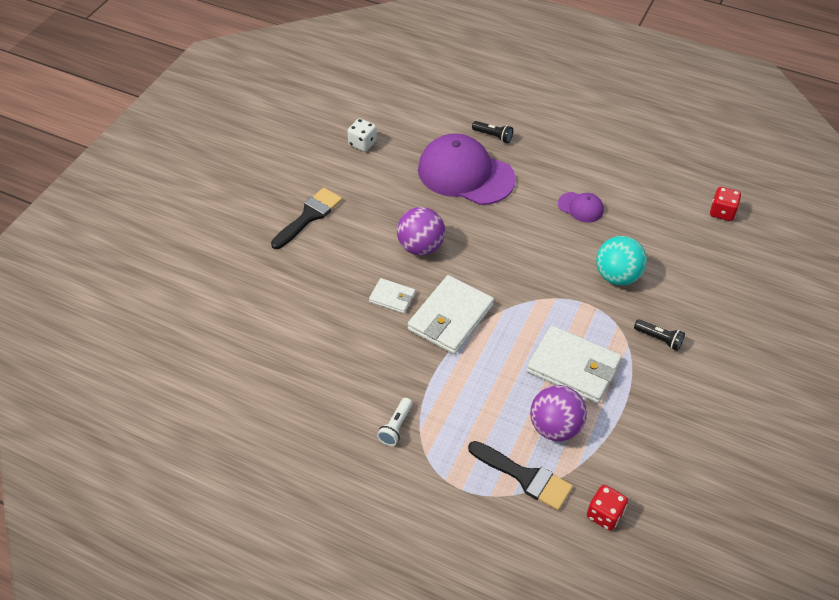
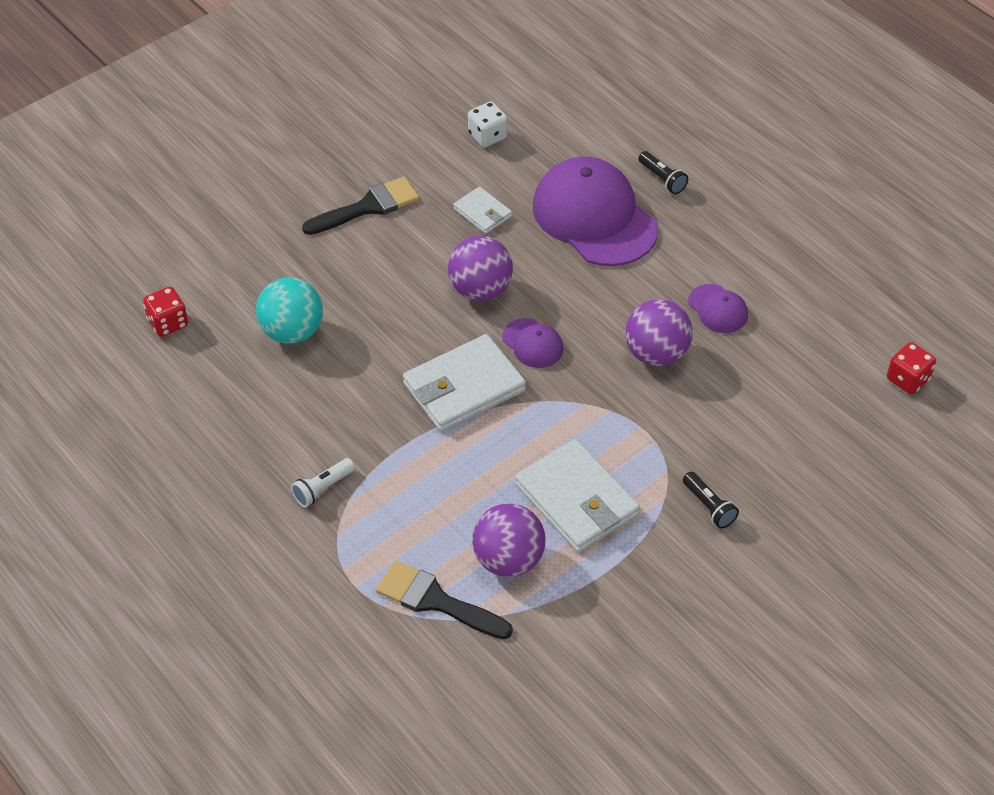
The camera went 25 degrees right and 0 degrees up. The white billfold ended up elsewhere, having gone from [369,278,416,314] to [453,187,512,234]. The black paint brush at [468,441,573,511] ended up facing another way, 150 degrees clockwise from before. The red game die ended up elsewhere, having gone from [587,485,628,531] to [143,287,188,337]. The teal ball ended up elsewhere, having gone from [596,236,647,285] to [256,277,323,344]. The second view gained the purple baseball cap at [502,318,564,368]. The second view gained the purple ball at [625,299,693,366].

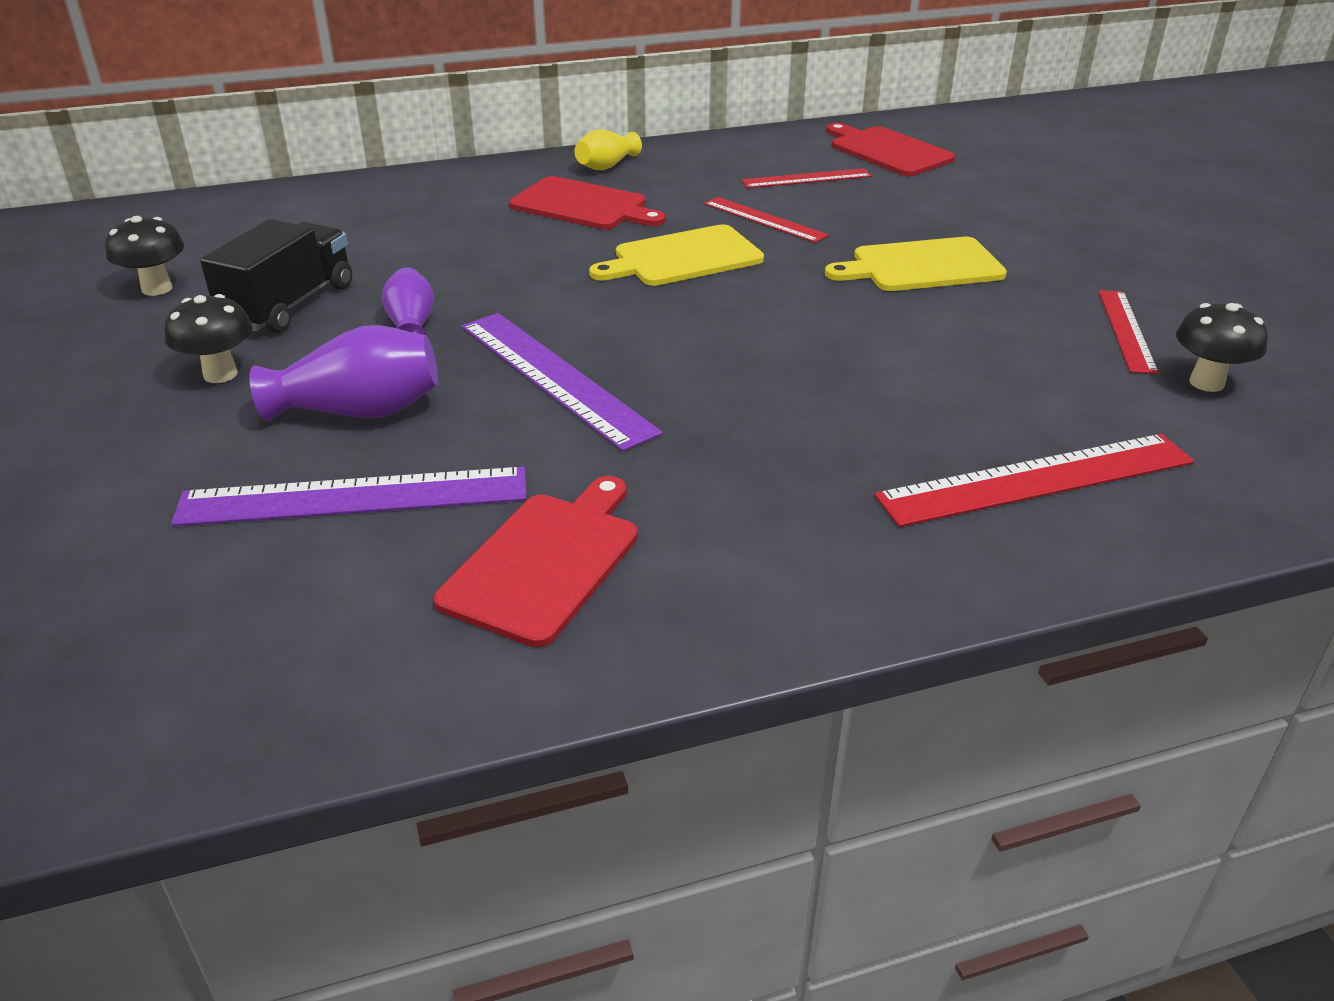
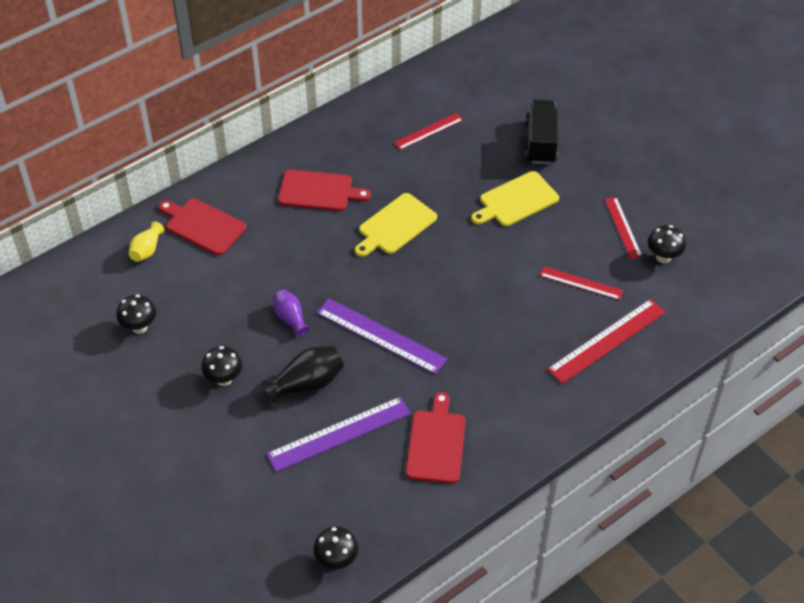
The camera went 20 degrees left and 15 degrees up. The black truck ended up elsewhere, having gone from [200,219,352,333] to [525,100,558,164]. What was the purple vase at [249,325,438,422] turned into the black vase at [261,346,344,404]. The yellow vase ended up elsewhere, having gone from [574,129,642,170] to [129,222,165,262]. The red measuring stick ended up elsewhere, having gone from [704,197,829,243] to [540,266,623,300]. The red bread board ended up elsewhere, having gone from [826,123,955,176] to [159,198,246,255]. The second view gained the black mushroom at [314,527,358,569].

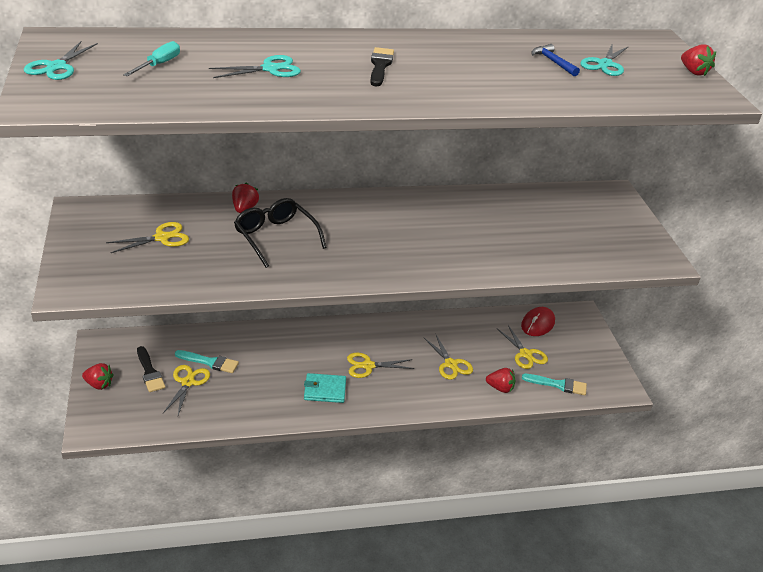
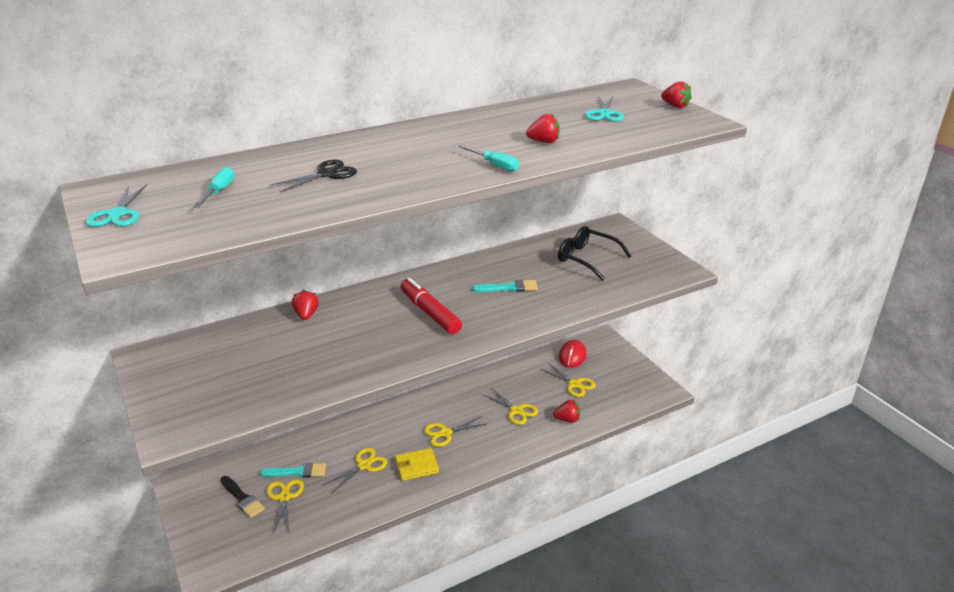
The camera went 15 degrees left and 5 degrees down. The red berry ended up elsewhere, having gone from [82,363,114,390] to [526,114,560,143]. The yellow scissors ended up elsewhere, having gone from [106,222,189,253] to [323,448,387,493]. What was the teal scissors at [209,55,301,78] turned into the black scissors at [270,159,357,192]. The black spectacles ended up elsewhere, having gone from [234,198,327,268] to [558,226,631,281]. What was the teal billfold at [304,373,346,403] turned into the yellow billfold at [395,448,439,481]. The second view lost the black paint brush at [370,47,394,86]. The teal paint brush ended up elsewhere, having gone from [522,374,587,396] to [472,280,538,292]. The second view lost the cobalt carpenter's hammer at [531,44,580,76]. The second view gained the red marker pen at [400,278,462,334]. The second view gained the teal screwdriver at [458,145,519,171].

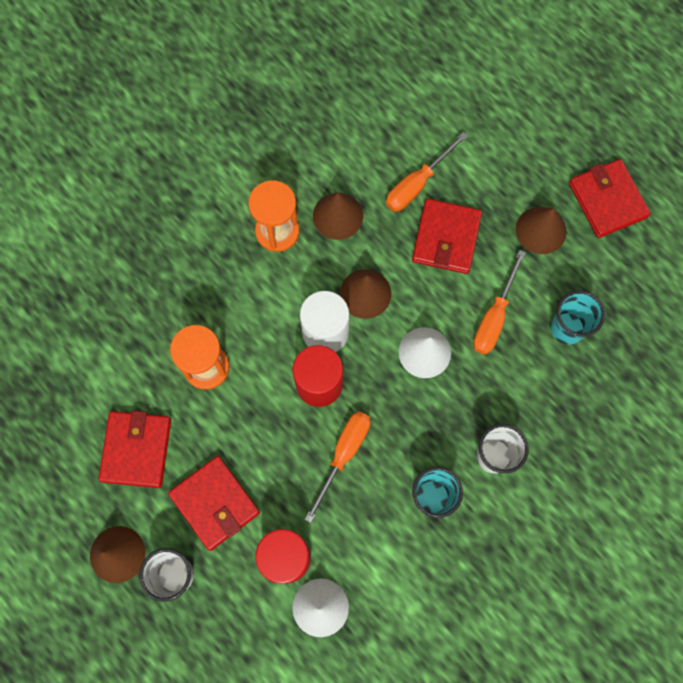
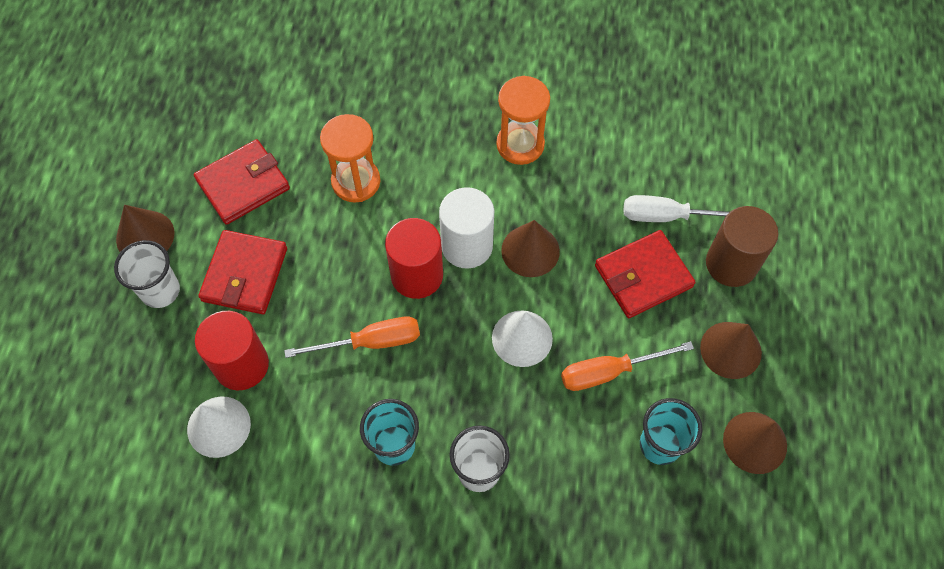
The camera went 50 degrees right and 10 degrees down. The dark brown solid cone ended up elsewhere, having gone from [313,193,363,240] to [723,412,787,474]. What was the orange-coloured screwdriver at [386,132,468,212] turned into the white screwdriver at [623,195,729,222]. The second view lost the red billfold at [569,159,651,238]. The second view gained the dark brown cylinder at [706,206,779,287].

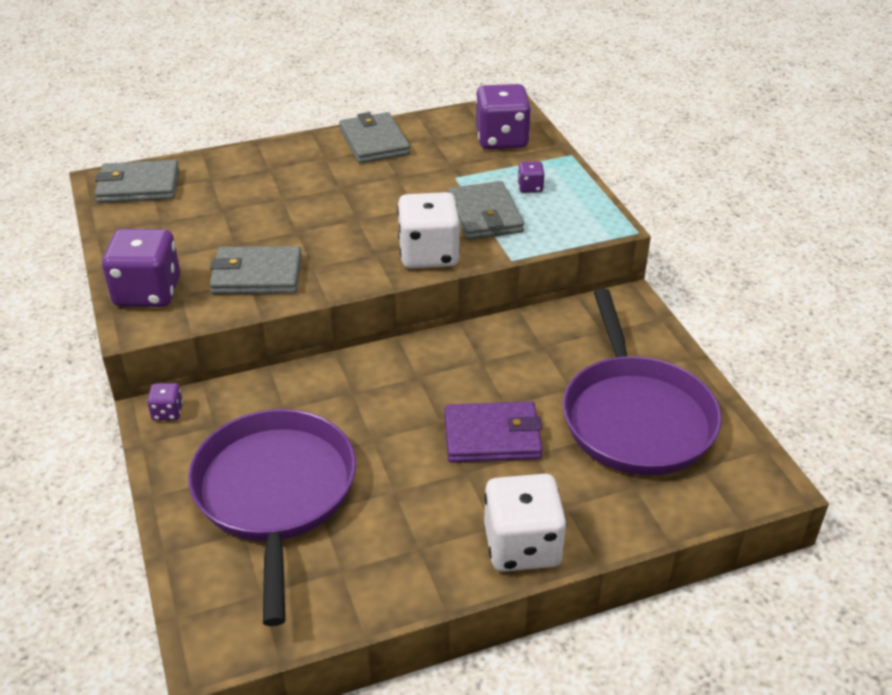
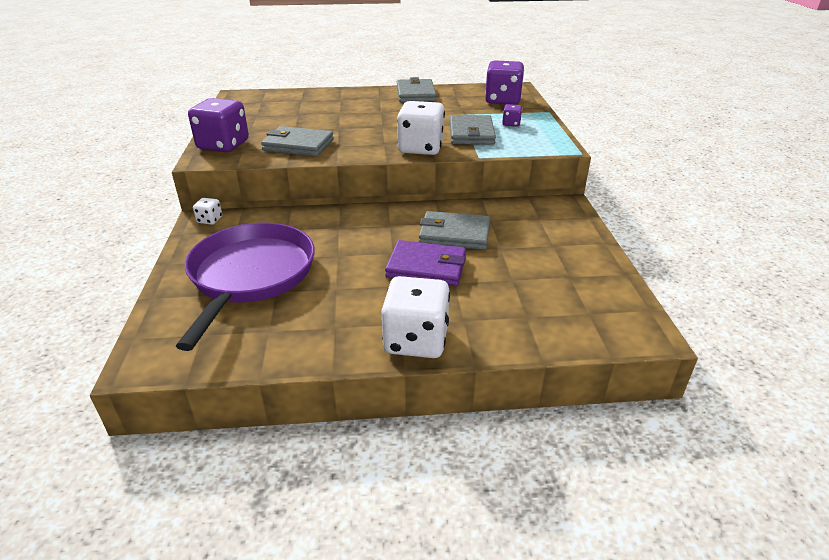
The camera went 15 degrees right and 5 degrees down. The gray billfold ended up elsewhere, having gone from [95,160,179,203] to [419,211,490,250]. What was the purple game die at [147,383,183,421] turned into the white game die at [193,198,222,225]. The second view lost the purple frying pan at [563,288,722,475].

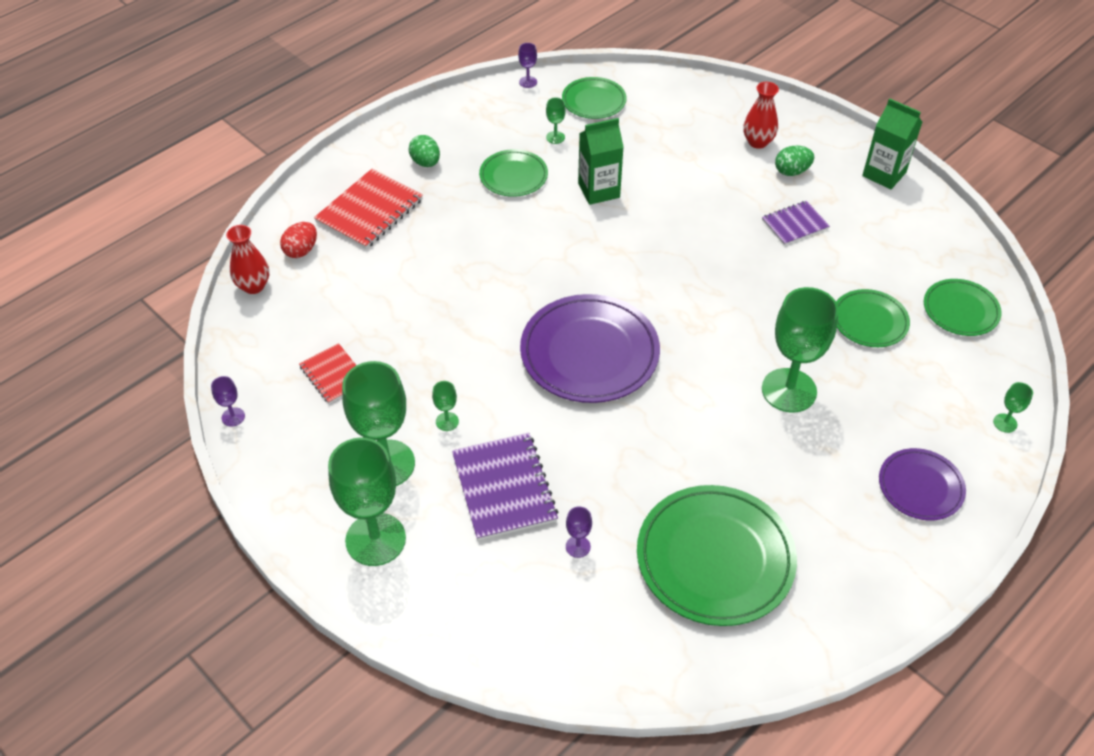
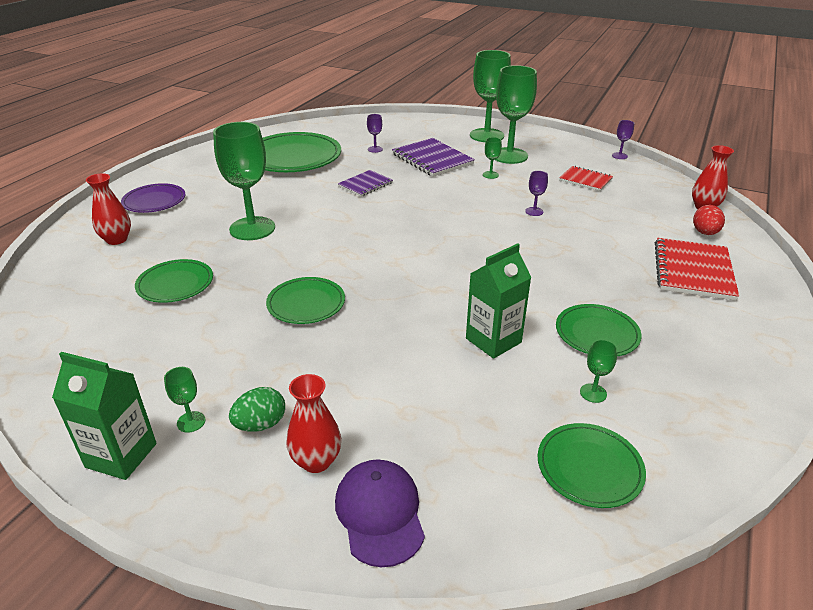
The camera went 160 degrees right and 15 degrees down. The second view lost the leaf-green toy egg at [409,135,440,167]. The purple goblet ended up elsewhere, having gone from [518,43,537,88] to [525,171,548,216]. The second view lost the purple flat dish at [520,294,660,403]. The purple notebook ended up elsewhere, having gone from [762,201,830,245] to [338,170,393,197]. The leaf-green flat dish ended up elsewhere, having gone from [924,279,1002,336] to [266,277,345,324]. The leaf-green goblet ended up elsewhere, having gone from [993,382,1033,433] to [164,367,205,433]. The second view gained the red vase at [86,173,131,245]. The second view gained the purple baseball cap at [335,459,425,567].

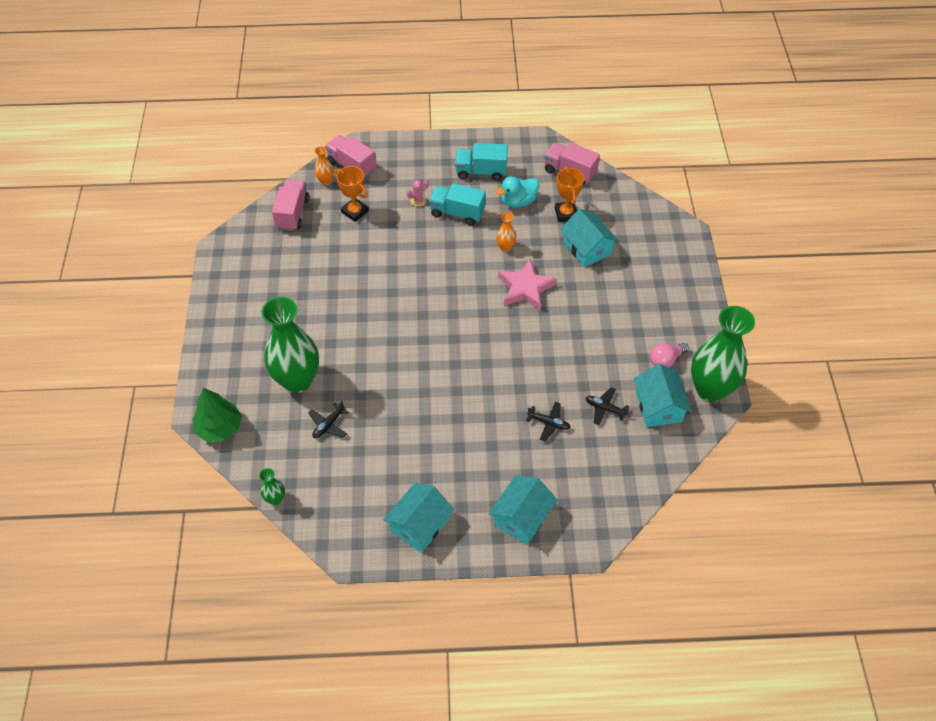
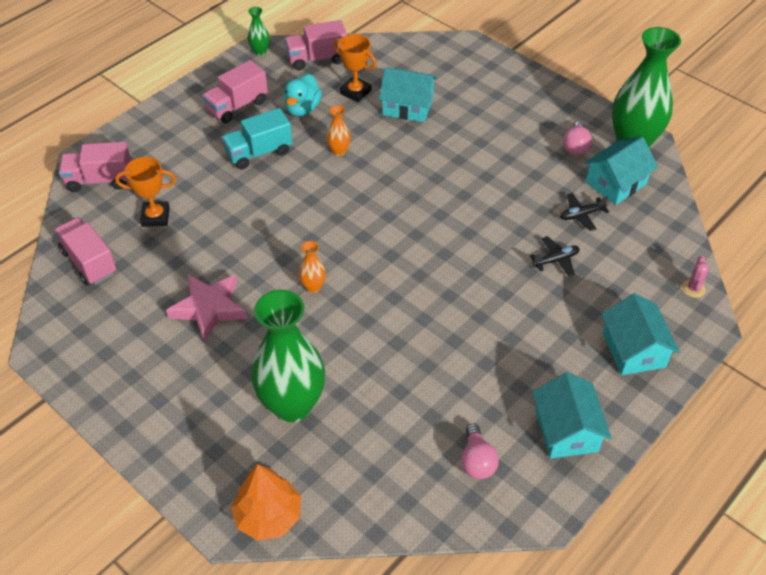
The camera went 45 degrees left and 5 degrees down. What was the leaf-green fir tree at [193,388,242,442] turned into the orange-coloured fir tree at [231,464,301,540]. The leaf-green vase ended up elsewhere, having gone from [259,468,285,505] to [248,7,269,56]. The second view lost the black toy plane at [308,401,349,438]. The orange-coloured vase ended up elsewhere, having gone from [315,146,334,185] to [299,241,326,293]. The rose-pink prickly plant ended up elsewhere, having gone from [406,179,429,207] to [682,256,709,298]. What was the teal truck at [455,143,508,181] turned into the rose-pink truck at [202,60,268,123]. The rose-pink star ended up elsewhere, having gone from [498,259,557,311] to [166,275,247,342]. The teal toy house at [634,364,692,427] ended up facing another way, 75 degrees counterclockwise from before. The second view gained the rose-pink light bulb at [461,423,499,479].

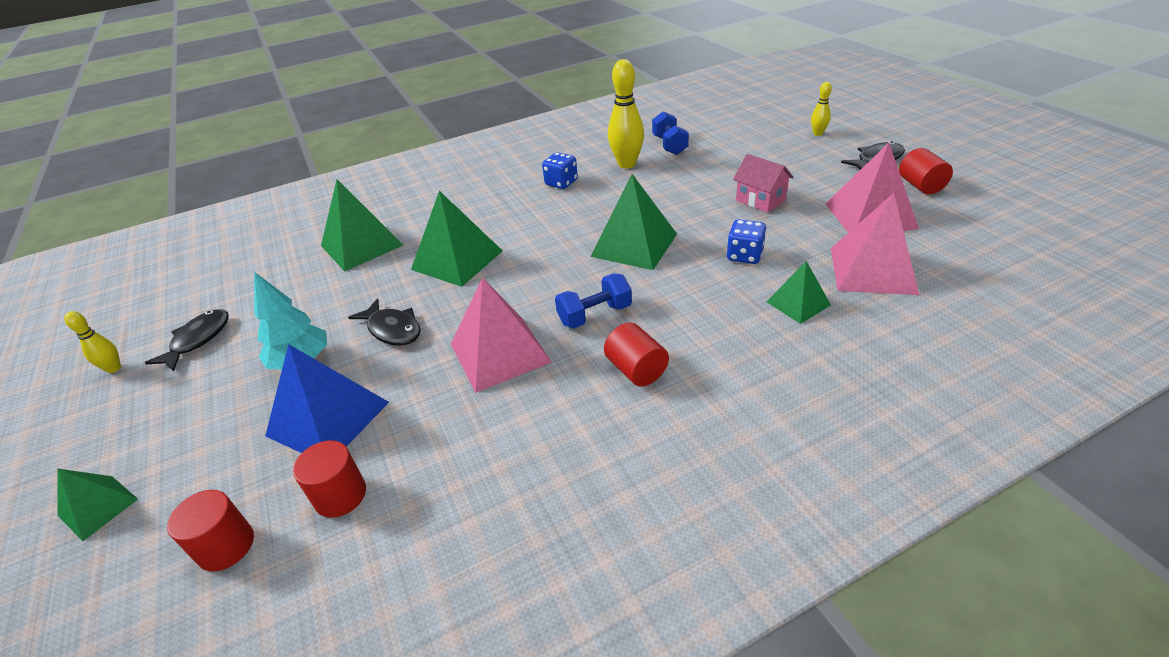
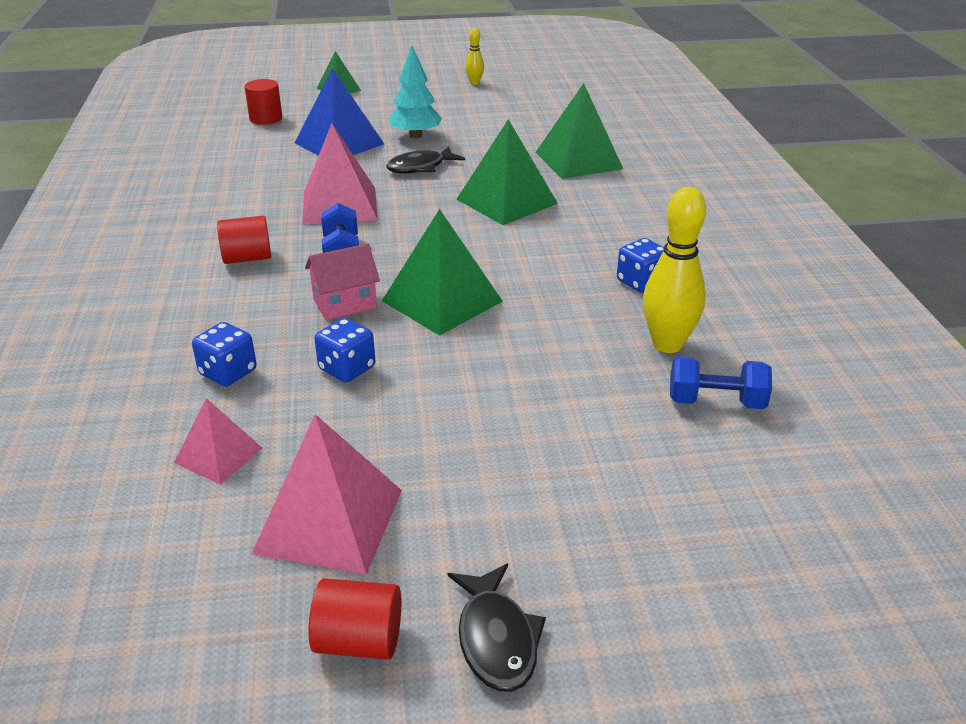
The camera went 105 degrees right and 5 degrees down. The second view lost the black fish at [145,309,229,372]. The second view lost the red cylinder at [293,440,366,518]. The rose-pink toy house ended up elsewhere, having gone from [733,154,794,213] to [305,244,380,320]. Where the leaf-green pyramid shape stood at [767,261,831,324], the cobalt game die came to stand at [192,322,257,387]. The second view lost the yellow skittle at [811,82,832,136]. The size of the rose-pink pyramid shape at [831,193,919,295] changed by a factor of 0.57.

